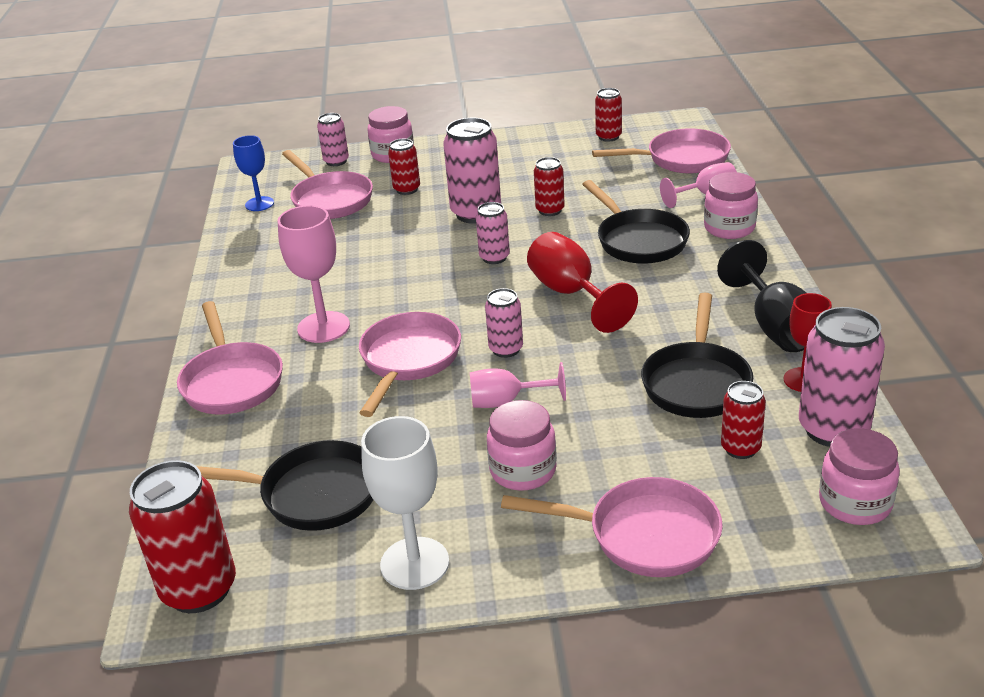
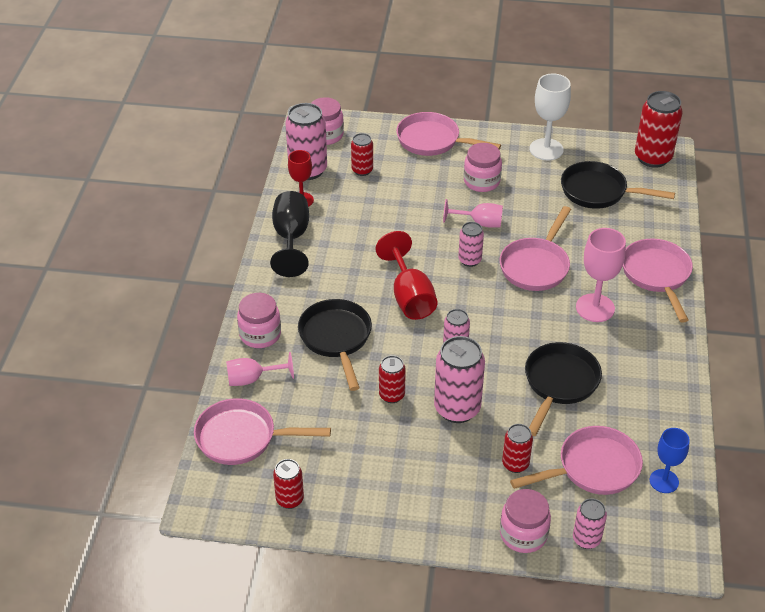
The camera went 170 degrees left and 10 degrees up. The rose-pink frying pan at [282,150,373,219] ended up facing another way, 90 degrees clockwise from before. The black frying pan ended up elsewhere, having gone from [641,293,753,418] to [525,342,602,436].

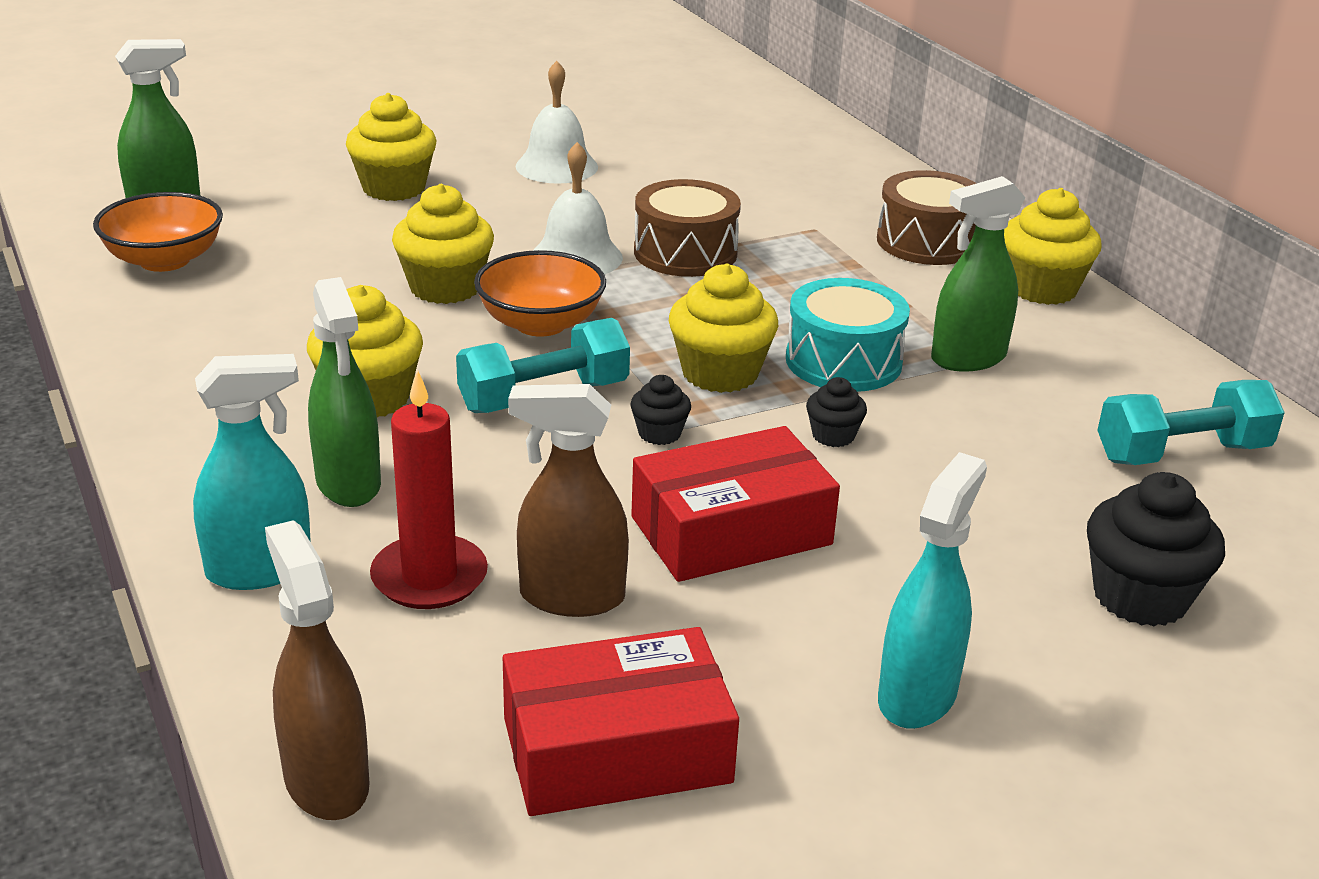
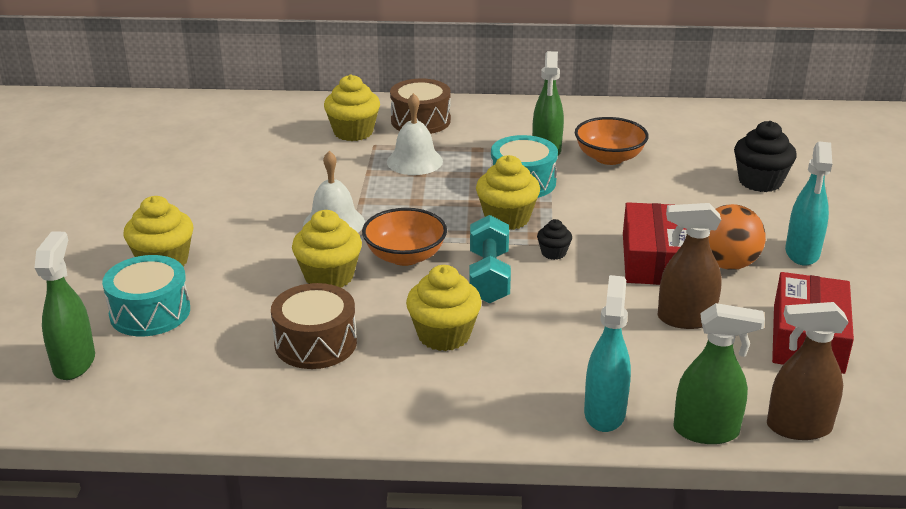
The camera went 60 degrees left and 0 degrees up. The orange-coloured serving bowl ended up elsewhere, having gone from [93,192,223,272] to [575,117,649,165]. The leaf-green spray bottle ended up elsewhere, having gone from [308,277,381,507] to [673,303,765,444]. The second view lost the red wax candle at [370,369,488,609]. The dark brown spray bottle at [508,384,629,617] ended up facing another way, 60 degrees clockwise from before. The white bell ended up elsewhere, having gone from [516,61,598,184] to [387,93,443,175]. The dark brown snare drum ended up elsewhere, having gone from [634,179,741,277] to [271,283,357,369]. The second view lost the black fairy cake at [806,377,867,447]. The teal spray bottle at [878,452,987,729] ended up facing another way, 135 degrees counterclockwise from before. The yellow fairy cake ended up elsewhere, having gone from [1004,188,1102,305] to [324,74,380,141]. The second view lost the teal free weight at [1097,380,1285,465]. The second view gained the teal snare drum at [102,255,190,336]. The second view gained the orange-coloured ball at [709,204,766,270].

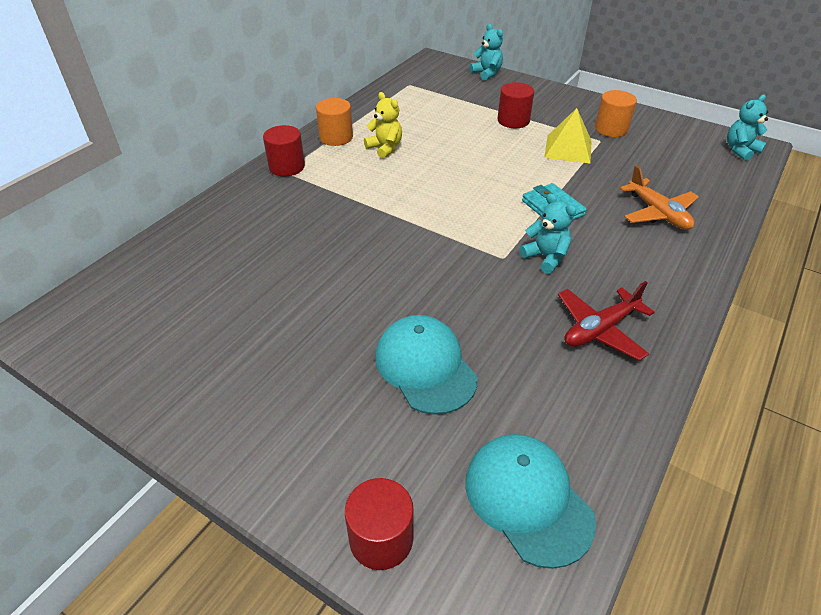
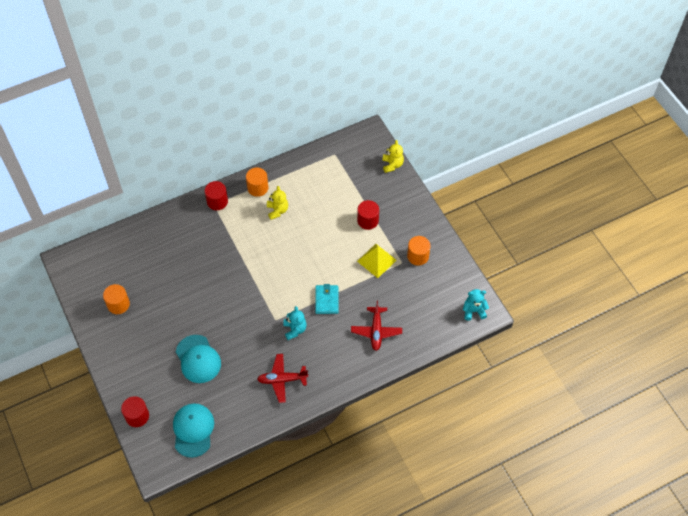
The camera went 30 degrees right and 15 degrees up. The teal baseball cap at [375,315,478,415] ended up facing another way, 150 degrees clockwise from before. What was the teal teddy bear at [470,24,503,80] turned into the yellow teddy bear at [382,140,404,173]. What was the orange-coloured toy plane at [620,165,699,230] turned into the red toy plane at [351,301,402,351]. The second view gained the orange-coloured cylinder at [103,284,130,314].

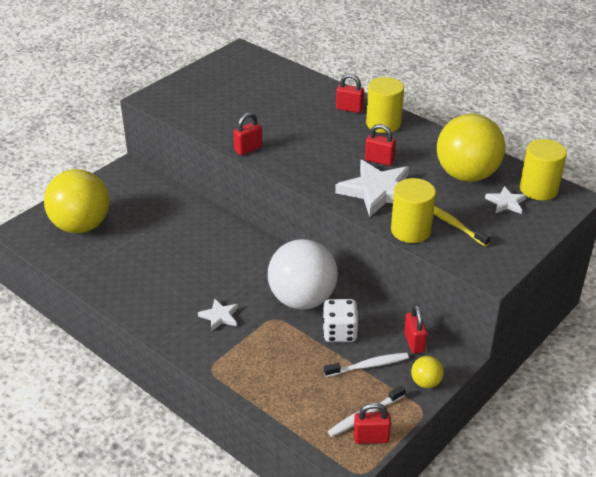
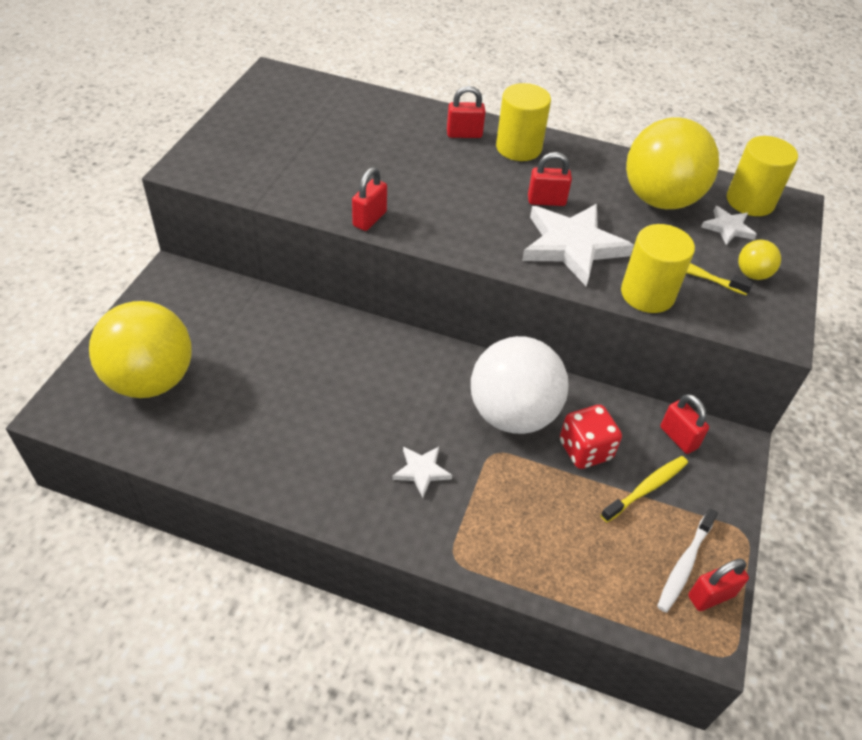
The camera went 25 degrees left and 10 degrees up. What was the white game die at [322,299,358,342] turned into the red game die at [560,405,622,469]. What was the white dental brush at [324,353,409,377] turned into the yellow dental brush at [601,456,688,522]. The yellow ball ended up elsewhere, having gone from [411,356,444,388] to [738,240,781,280].

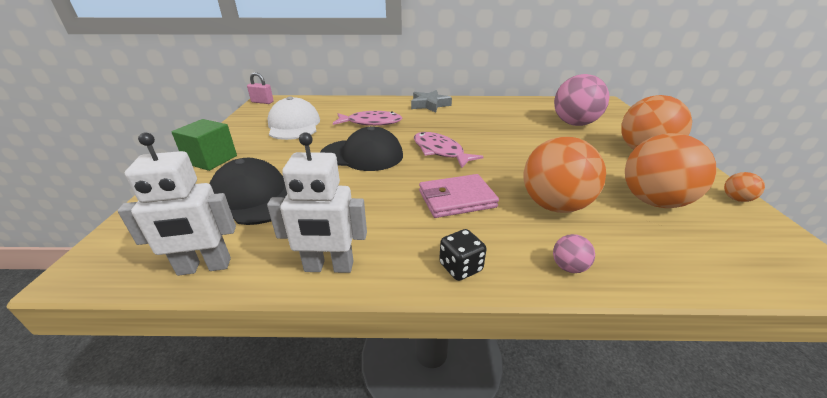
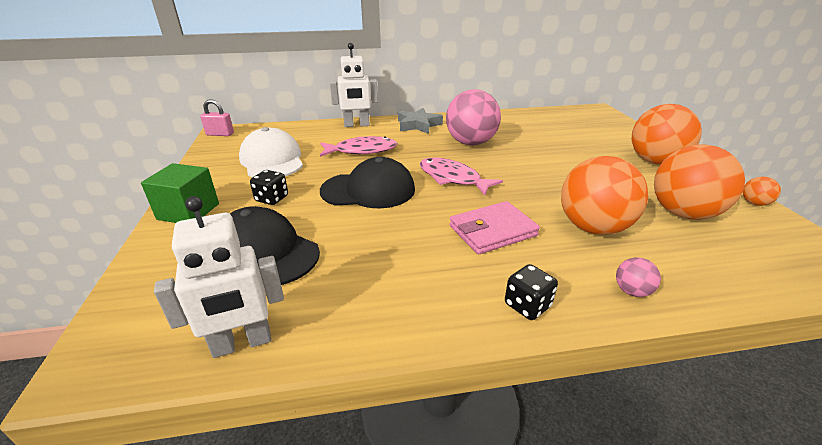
The camera went 10 degrees left and 0 degrees up. The white robot ended up elsewhere, having gone from [267,132,367,273] to [330,43,378,127]. The rose-pink ball ended up elsewhere, having gone from [554,74,609,126] to [446,89,501,145]. The second view gained the black game die at [250,170,288,205].

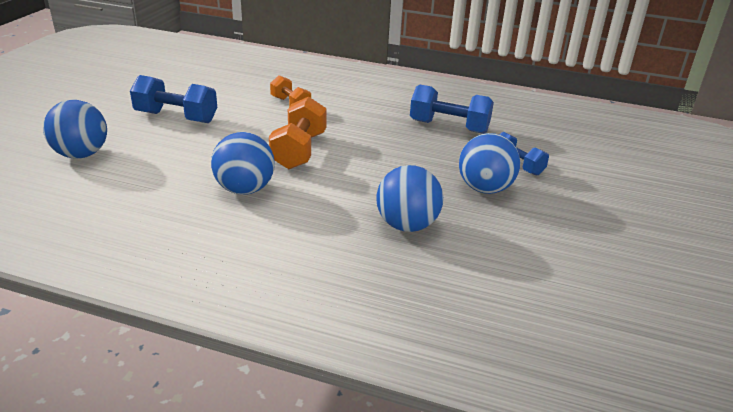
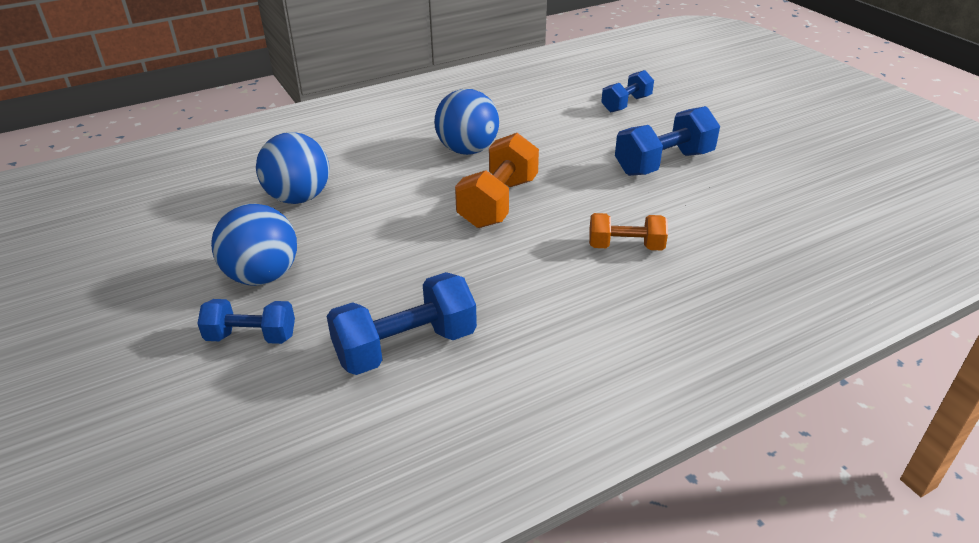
The camera went 135 degrees right and 5 degrees up. Where the cobalt ball stood at [43,100,107,158], the cobalt free weight came to stand at [601,70,654,112]. The orange-coloured free weight at [269,97,327,169] ended up facing another way, 60 degrees clockwise from before.

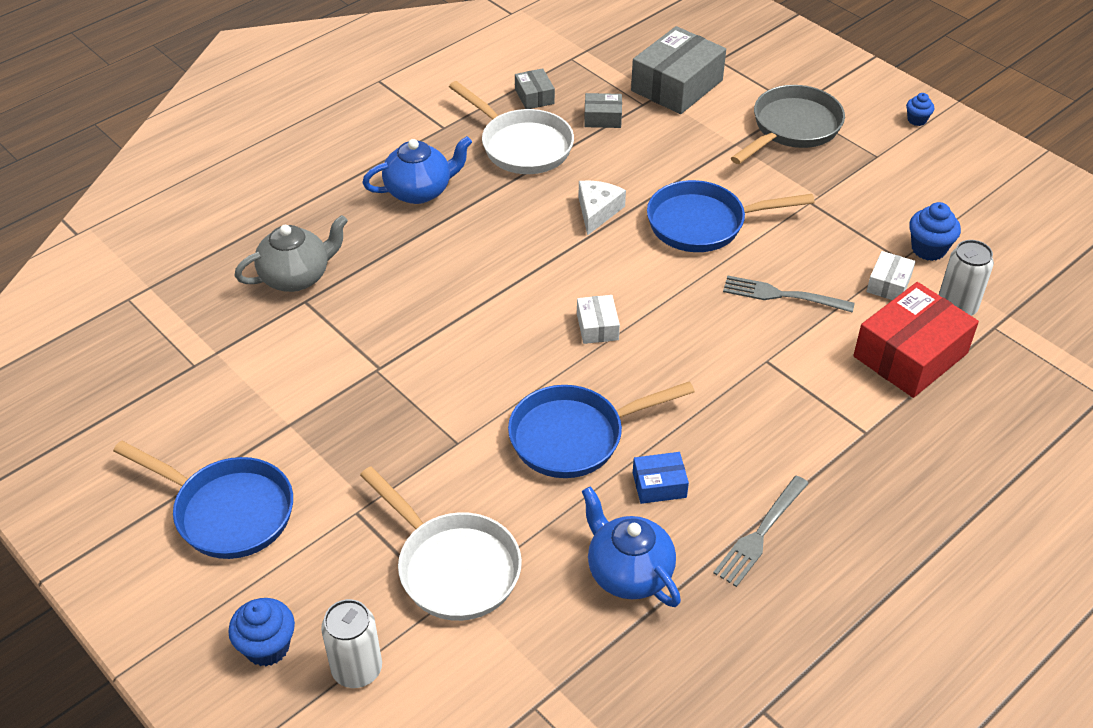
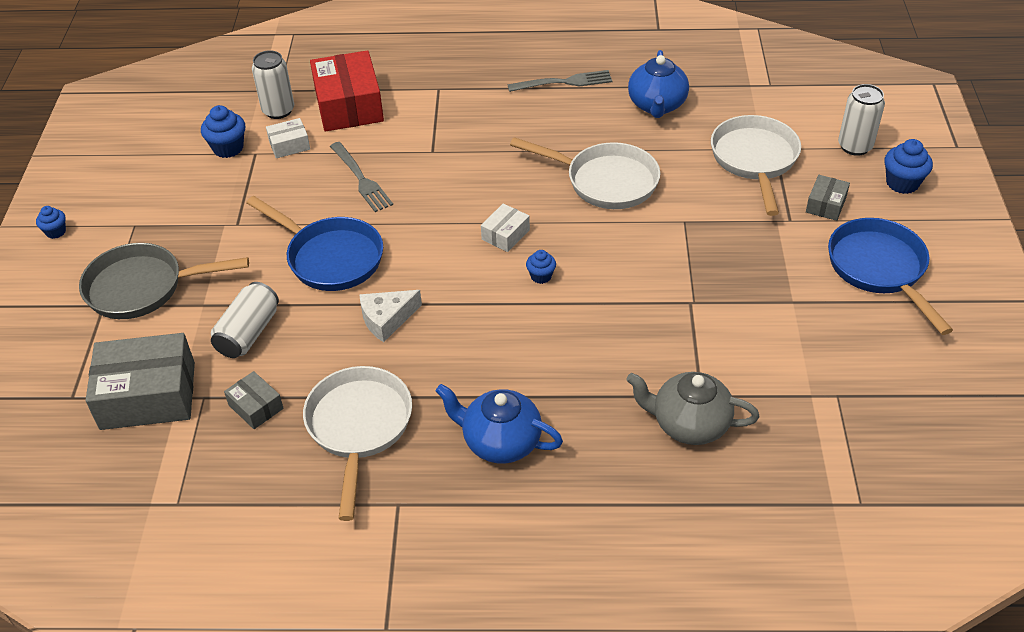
The camera went 135 degrees left and 0 degrees up. What was the cobalt frying pan at [508,381,695,478] turned into the white frying pan at [510,137,660,209]. The gray parcel ended up elsewhere, having gone from [515,68,555,109] to [806,175,850,221]. The second view lost the cobalt parcel at [633,452,689,504]. The red parcel at [853,282,979,398] ended up facing another way, 75 degrees clockwise from before. The second view gained the white can at [211,282,279,358]. The second view gained the cobalt fairy cake at [526,250,556,284].

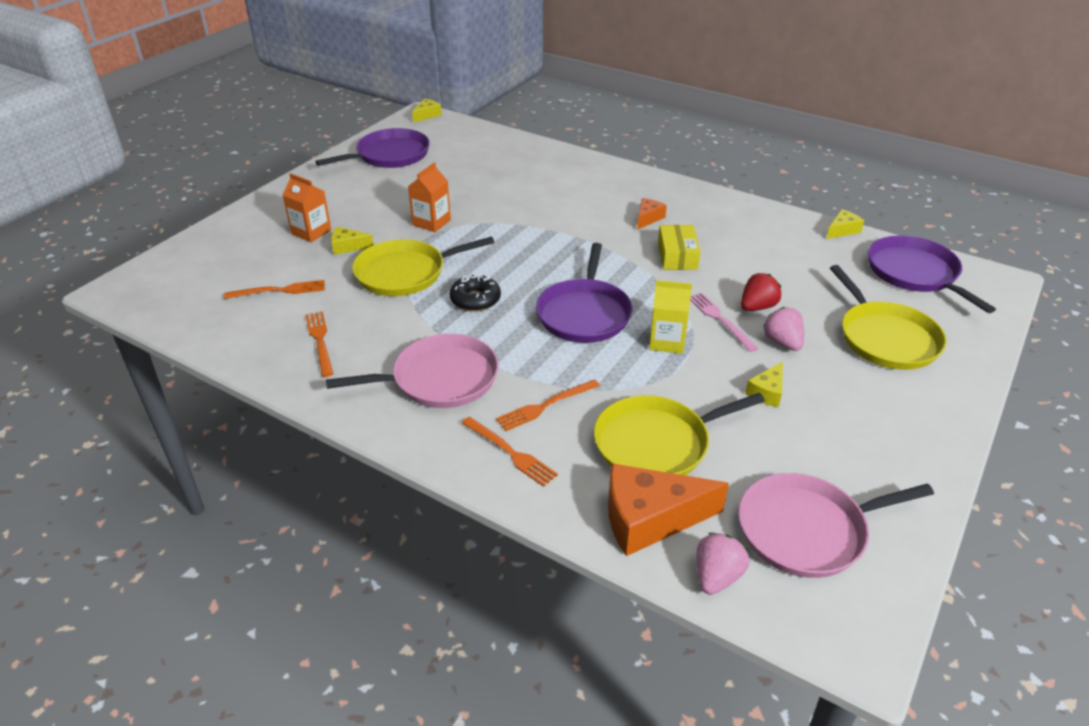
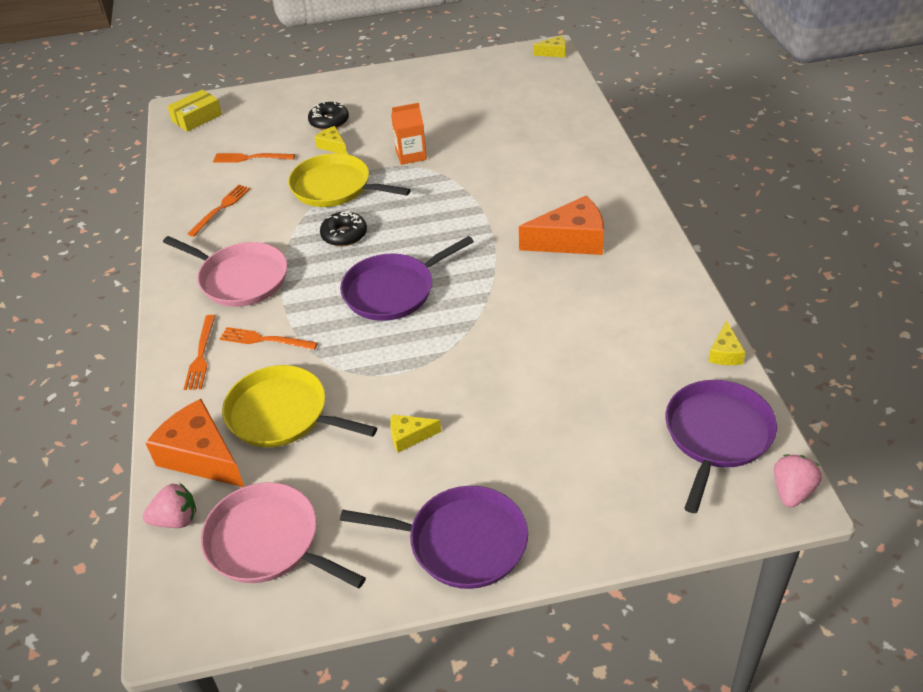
The camera went 50 degrees right and 5 degrees up. The orange-coloured fork at [224,280,325,299] ended up facing another way, 150 degrees clockwise from before. Where the orange-coloured juice carton stood at [282,173,331,242], the black donut came to stand at [308,102,349,130]. The purple frying pan ended up elsewhere, having gone from [315,128,430,168] to [340,486,528,589]. The size of the orange-coloured piece of cheese at [637,198,667,230] changed by a factor of 2.00. The second view lost the yellow juice carton at [649,280,692,354]. The yellow parcel ended up elsewhere, having gone from [658,225,701,270] to [167,89,222,132]. The second view lost the rose-pink fork at [690,293,759,352]. The second view lost the red berry at [741,273,781,311]. The rose-pink berry ended up elsewhere, having gone from [763,307,804,351] to [774,455,822,508]. The yellow piece of cheese at [826,209,864,239] ended up facing another way, 90 degrees clockwise from before. The second view lost the yellow frying pan at [830,265,947,370].

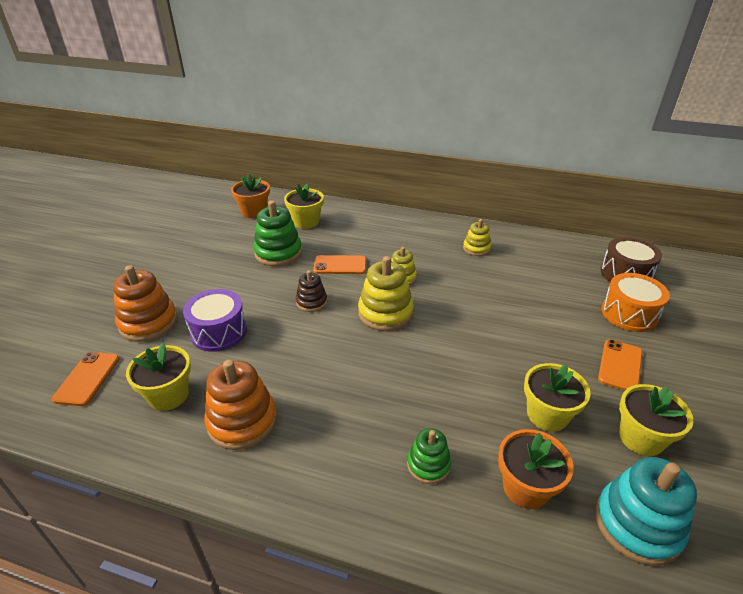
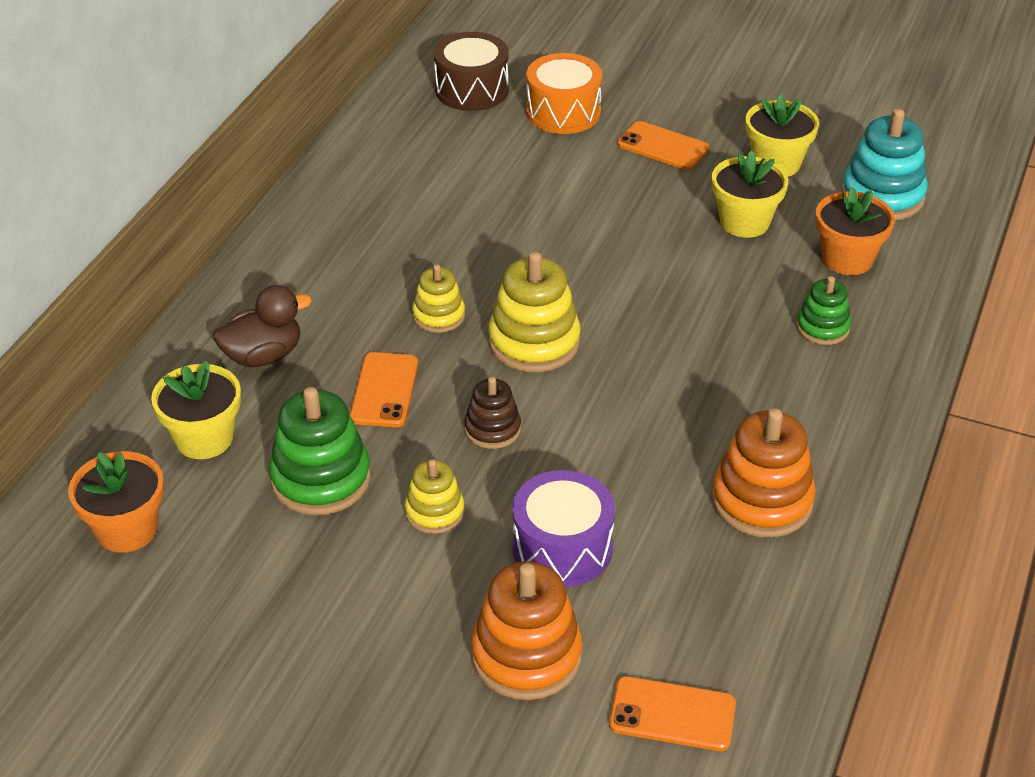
The camera went 85 degrees left and 5 degrees up. The second view lost the yellow plant pot at [126,343,191,411]. The yellow stacking toy ended up elsewhere, having gone from [463,219,491,256] to [404,459,465,534]. The second view gained the dark brown duck at [213,285,312,367].

